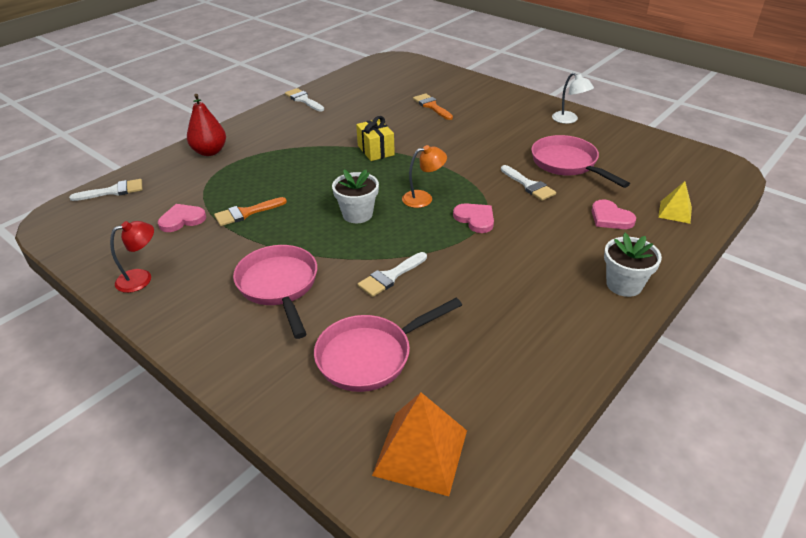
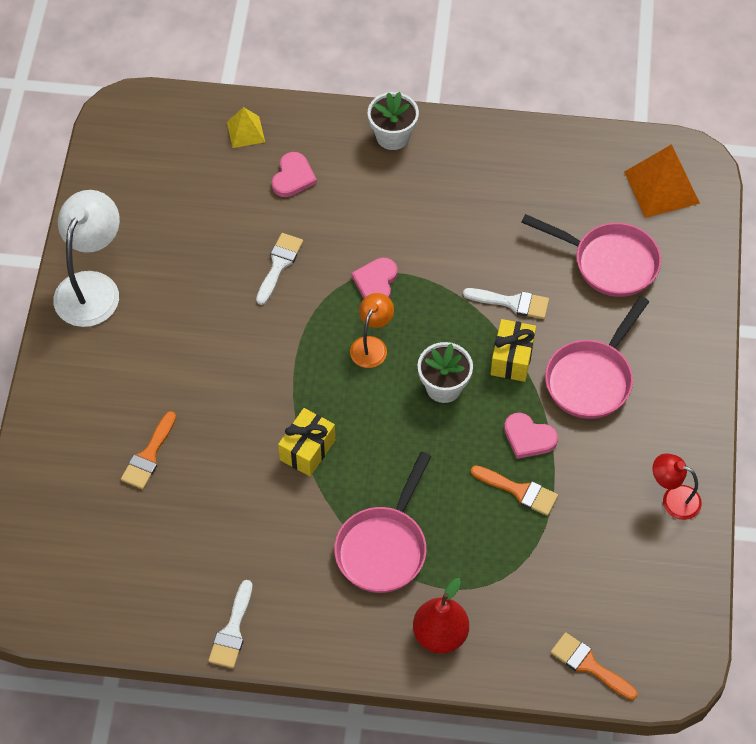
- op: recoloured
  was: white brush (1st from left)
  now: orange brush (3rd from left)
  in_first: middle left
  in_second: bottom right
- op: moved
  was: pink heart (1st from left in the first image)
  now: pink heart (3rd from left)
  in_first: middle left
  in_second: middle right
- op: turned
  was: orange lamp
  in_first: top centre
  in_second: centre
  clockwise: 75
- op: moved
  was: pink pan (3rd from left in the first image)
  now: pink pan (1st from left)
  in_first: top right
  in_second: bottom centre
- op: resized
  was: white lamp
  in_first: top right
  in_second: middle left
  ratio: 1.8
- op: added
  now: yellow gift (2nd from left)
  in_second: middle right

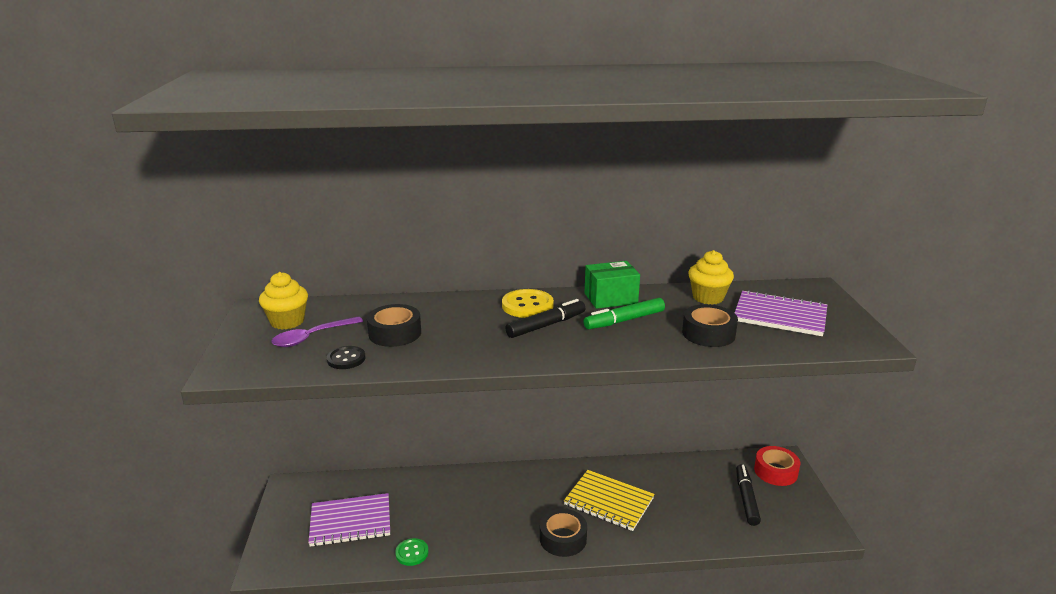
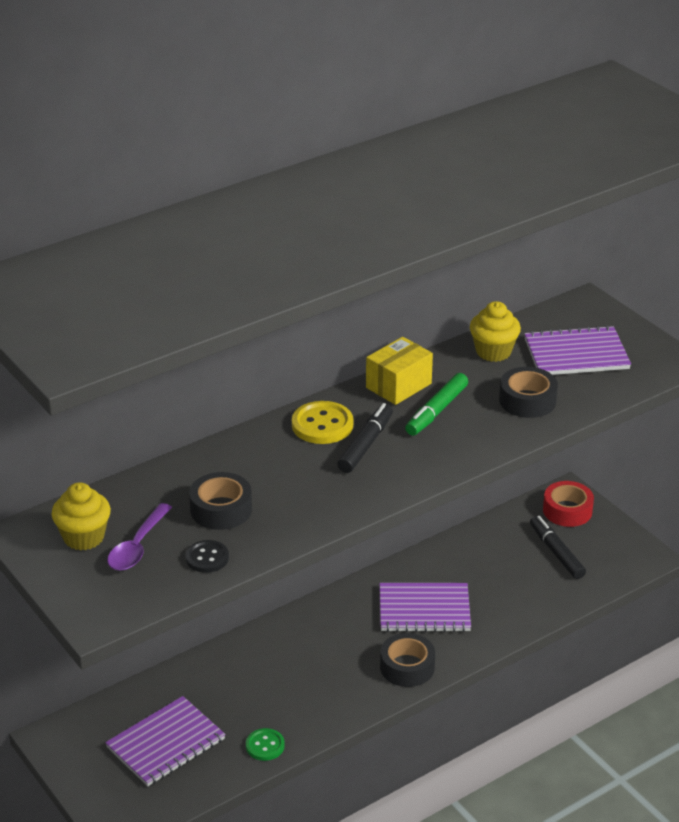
- op: recoloured
  was: yellow notebook
  now: purple notebook (2nd from left)
  in_first: bottom centre
  in_second: bottom centre
- op: recoloured
  was: green box
  now: yellow box
  in_first: centre
  in_second: centre

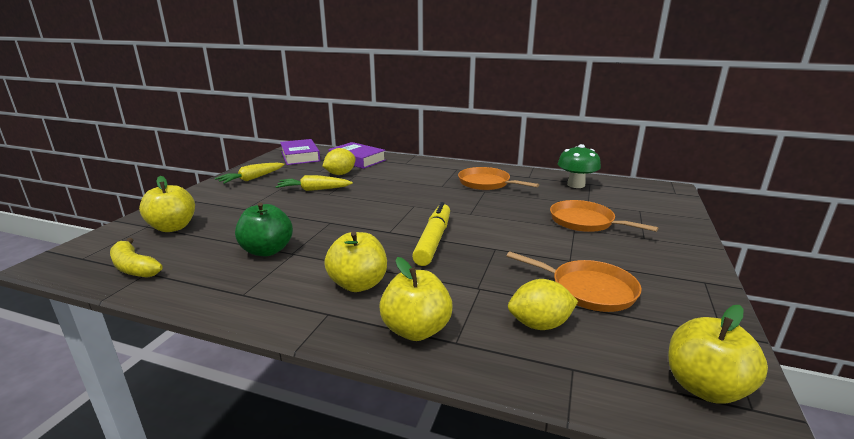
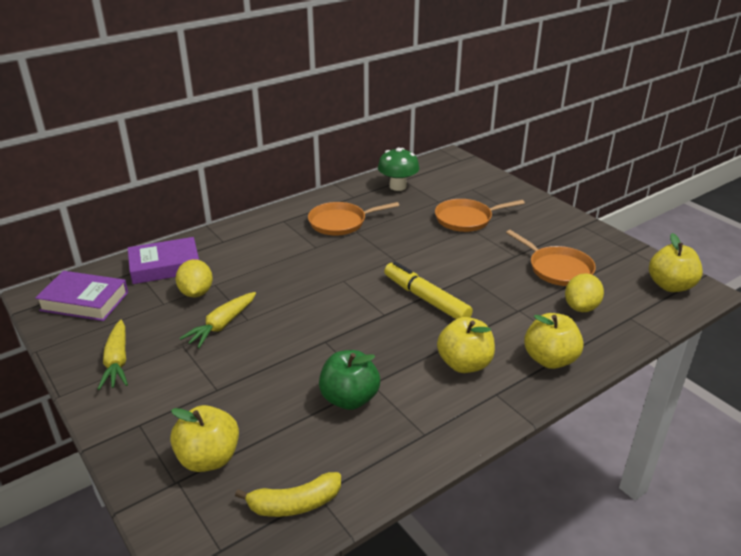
- op: turned
  was: orange pan (2nd from left in the first image)
  in_first: middle right
  in_second: middle right
  clockwise: 75

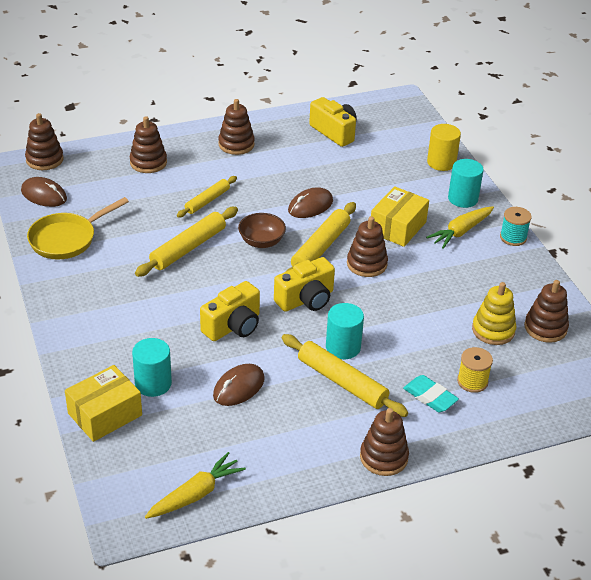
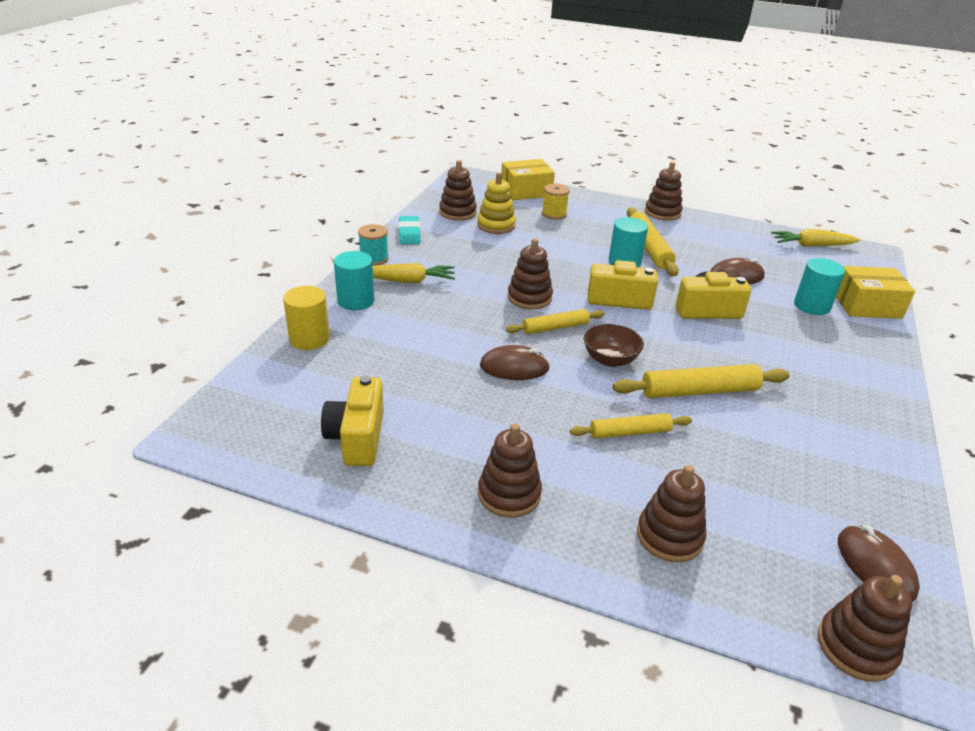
- op: removed
  was: yellow pan
  in_first: middle left
- op: resized
  was: yellow rolling pin (3rd from left in the first image)
  in_first: centre
  in_second: centre
  ratio: 0.64
- op: moved
  was: yellow box (2nd from left in the first image)
  now: yellow box (1st from left)
  in_first: middle right
  in_second: top centre
- op: moved
  was: turquoise eraser
  in_first: bottom right
  in_second: top centre

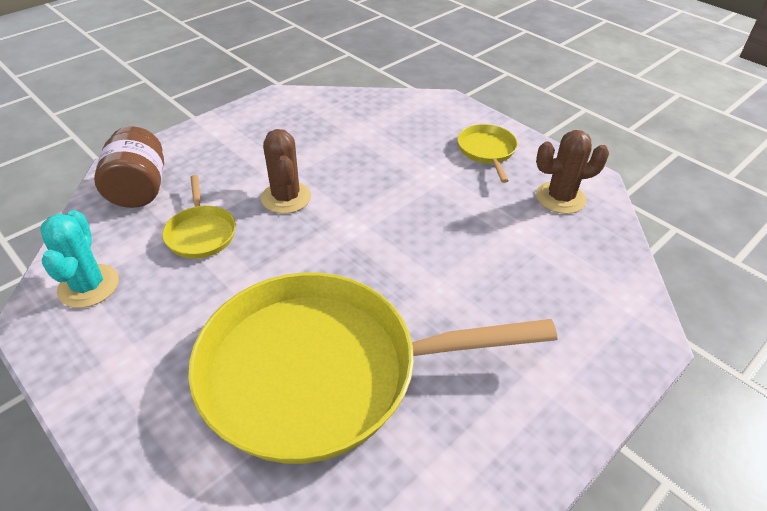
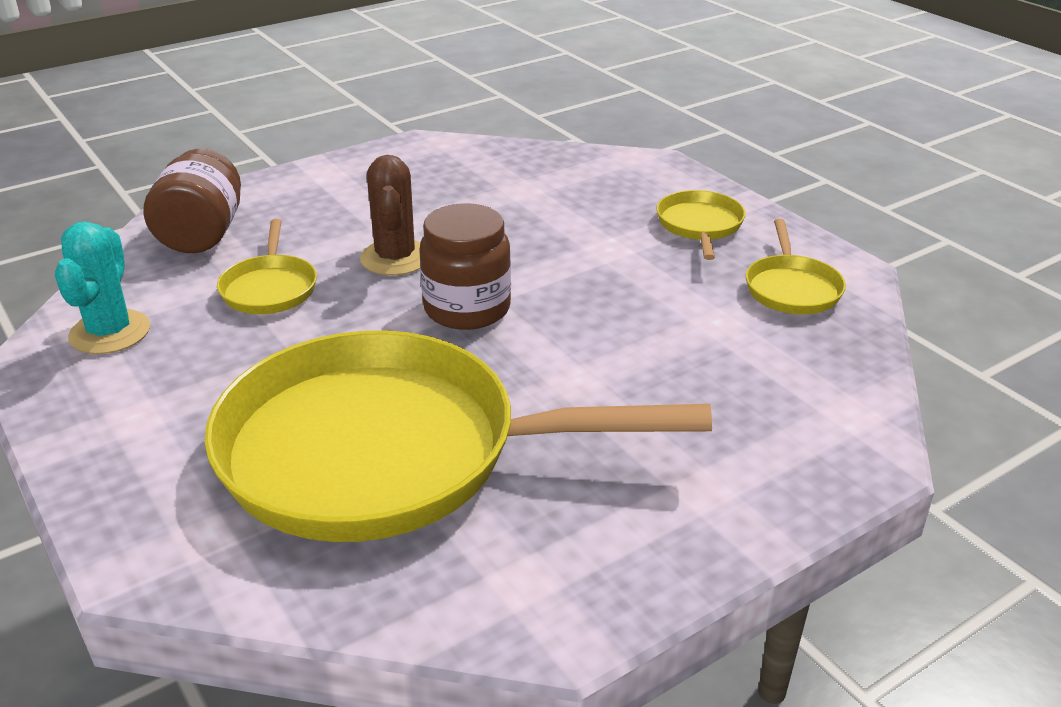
- op: replaced
  was: brown cactus (2nd from left)
  now: yellow pan (4th from left)
  in_first: middle right
  in_second: middle right
- op: added
  now: brown jar (2nd from left)
  in_second: centre

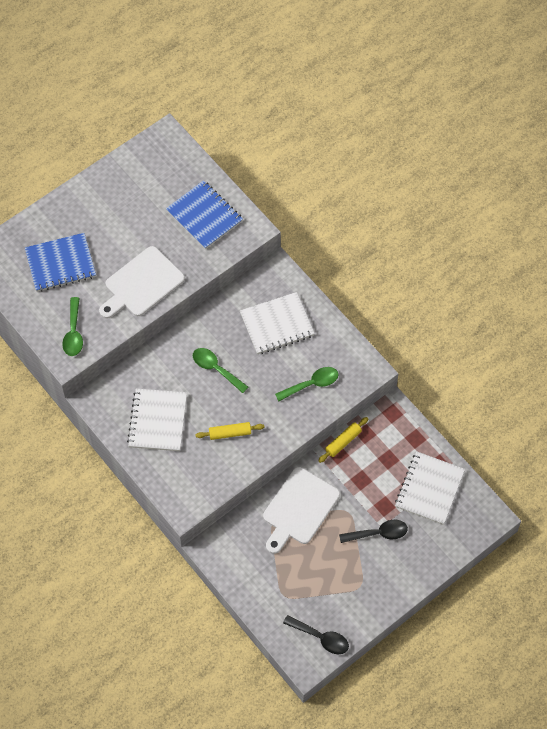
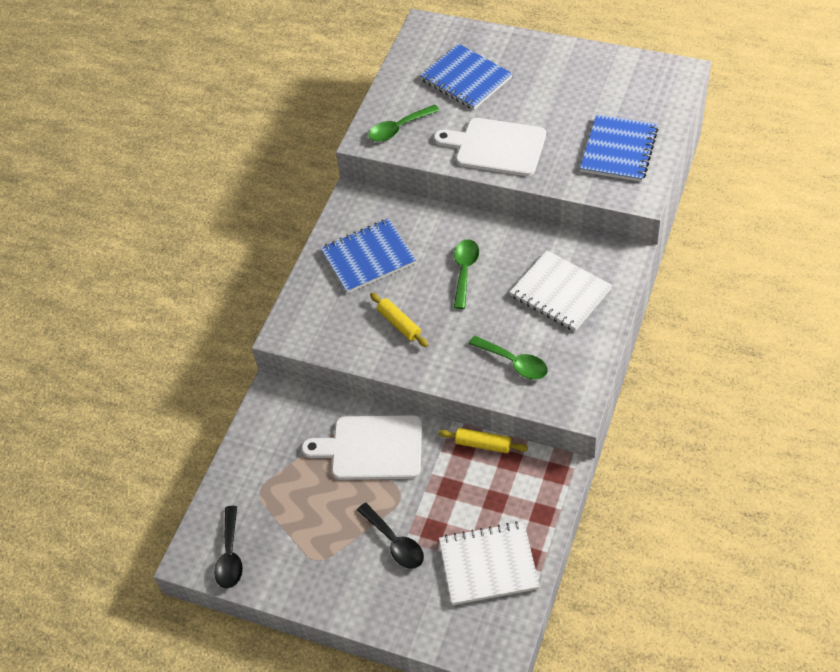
- op: recoloured
  was: white notebook (1st from left)
  now: blue notebook (1st from left)
  in_first: middle left
  in_second: centre

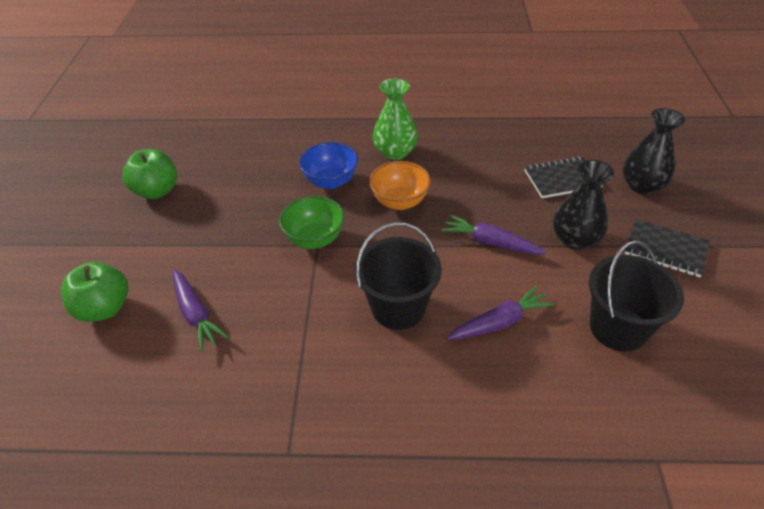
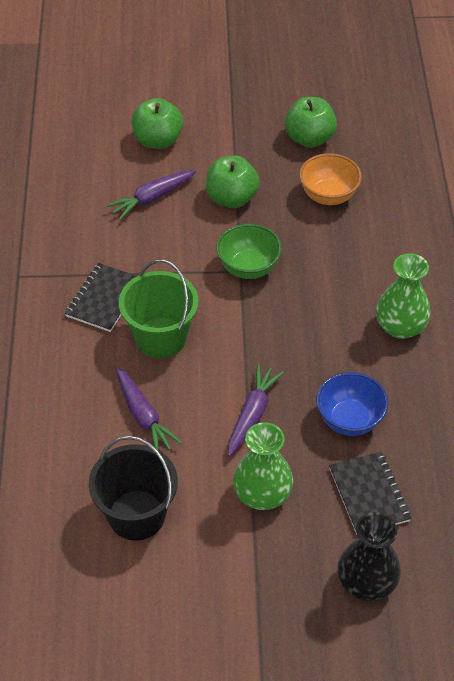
- op: moved
  was: blue bowl
  in_first: top centre
  in_second: middle right
- op: recoloured
  was: black bucket (1st from left)
  now: green bucket
  in_first: centre
  in_second: centre
- op: moved
  was: orange bowl
  in_first: centre
  in_second: top right
- op: recoloured
  was: black vase (1st from left)
  now: green vase (1st from left)
  in_first: middle right
  in_second: bottom centre
- op: moved
  was: black notebook (2nd from left in the first image)
  now: black notebook (1st from left)
  in_first: middle right
  in_second: middle left
- op: added
  now: green apple (2nd from left)
  in_second: top centre

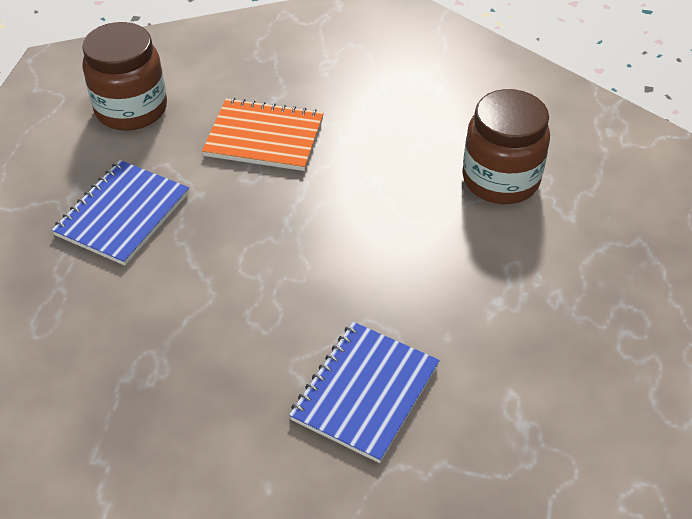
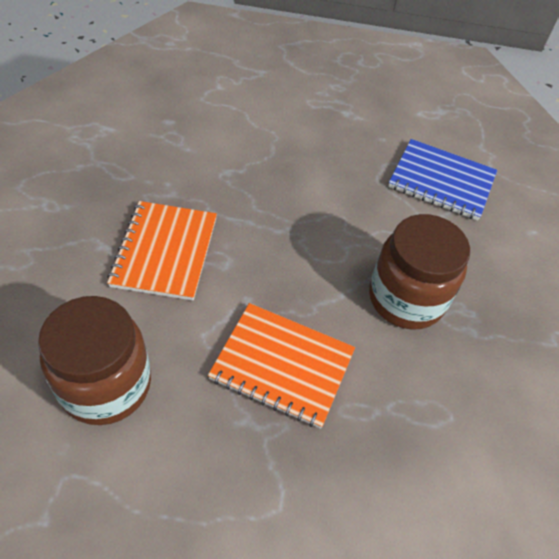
- op: recoloured
  was: blue notebook (1st from left)
  now: orange notebook (2nd from left)
  in_first: middle left
  in_second: centre
- op: moved
  was: brown jar (2nd from left)
  in_first: top right
  in_second: middle right

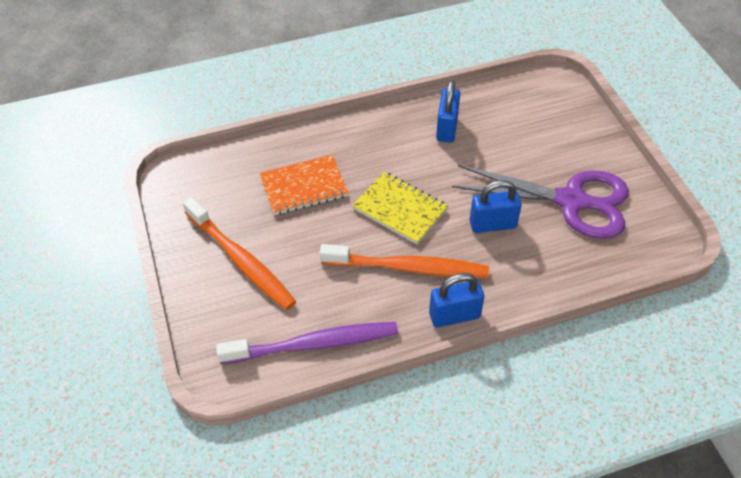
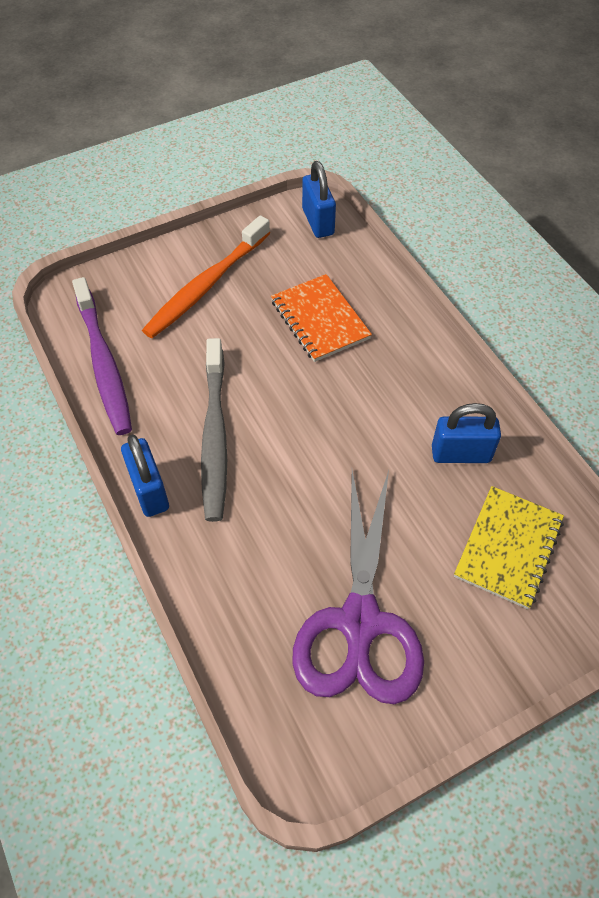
- op: recoloured
  was: orange toothbrush (2nd from left)
  now: grey toothbrush
  in_first: centre
  in_second: centre
- op: moved
  was: yellow notebook
  in_first: centre
  in_second: middle right
- op: moved
  was: blue padlock (3rd from left in the first image)
  now: blue padlock (2nd from left)
  in_first: middle right
  in_second: top centre

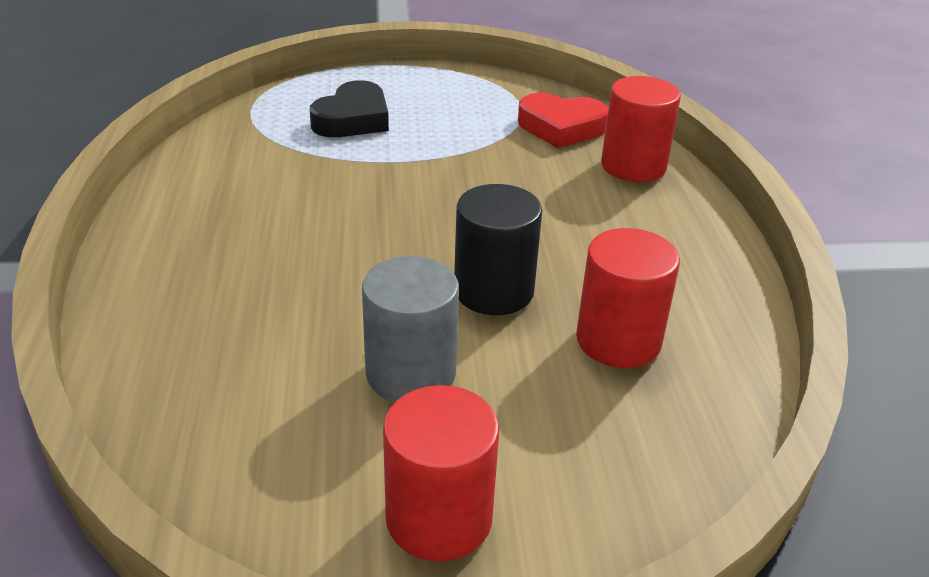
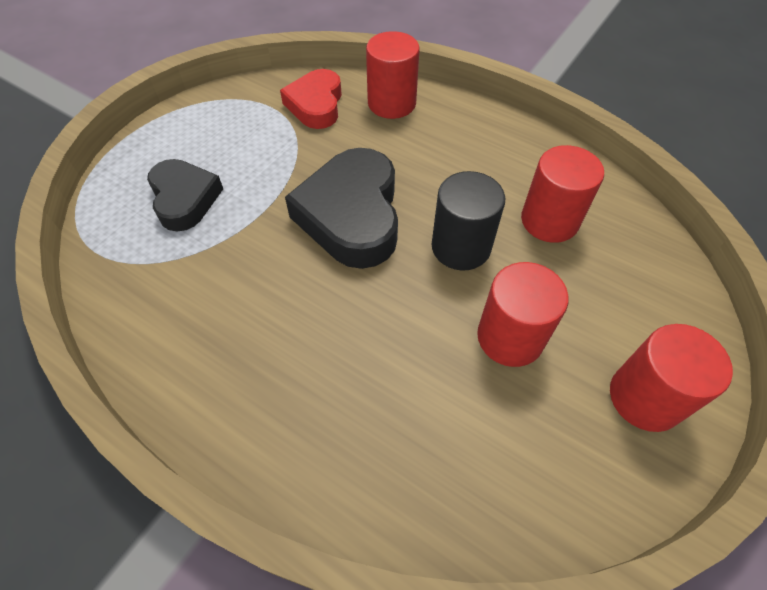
- op: recoloured
  was: grey cylinder
  now: red cylinder (2nd from left)
  in_first: centre
  in_second: middle right
- op: turned
  was: red heart
  in_first: top centre
  in_second: top centre
  clockwise: 135
- op: added
  now: black heart (2nd from left)
  in_second: centre

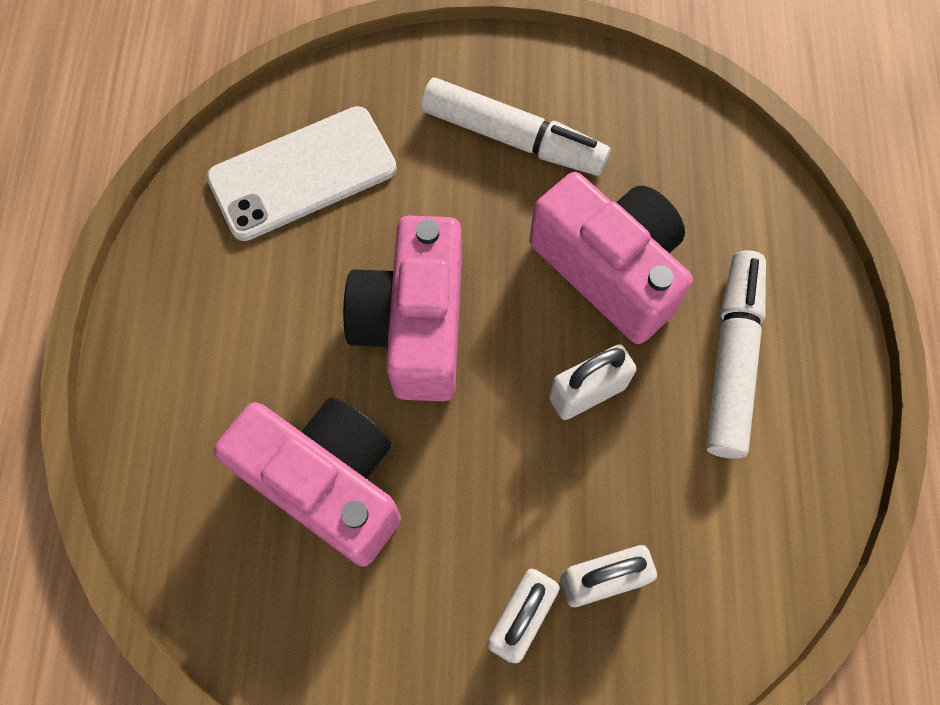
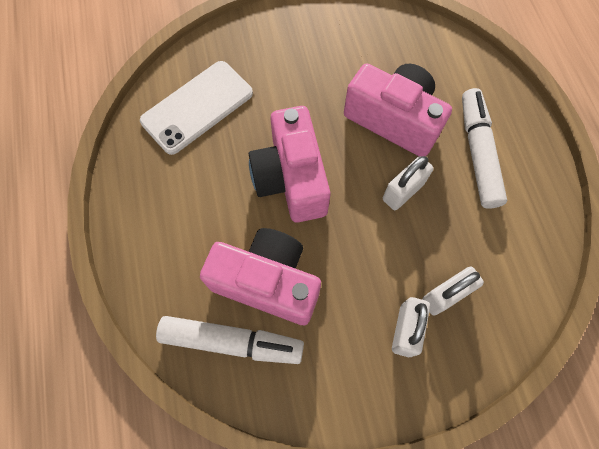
- op: moved
  was: white marker (1st from left)
  in_first: top centre
  in_second: bottom centre

